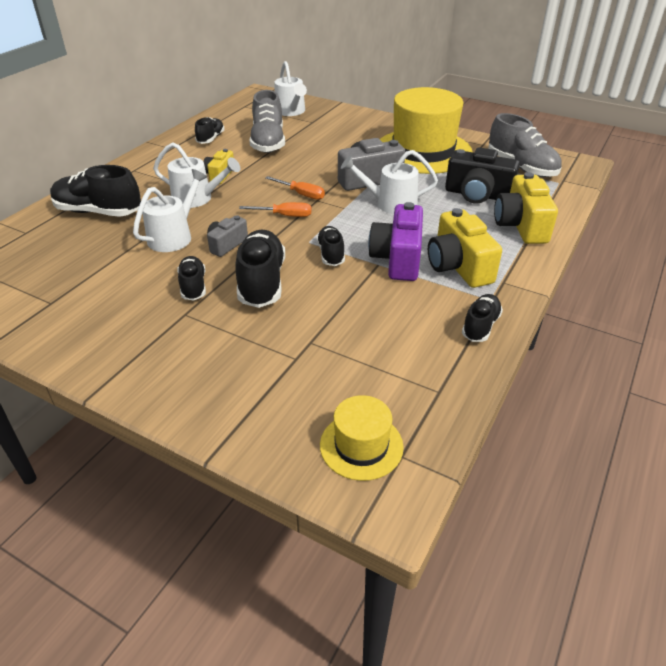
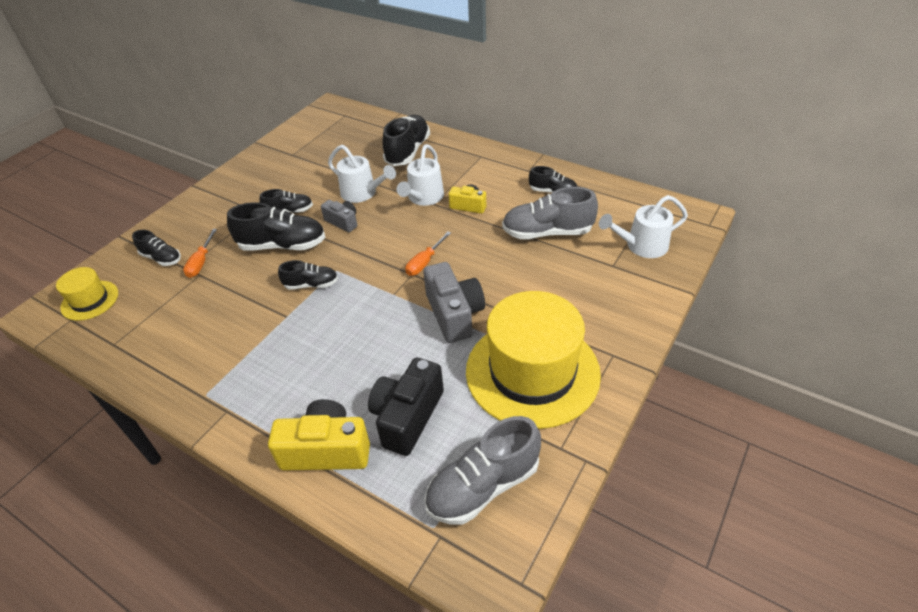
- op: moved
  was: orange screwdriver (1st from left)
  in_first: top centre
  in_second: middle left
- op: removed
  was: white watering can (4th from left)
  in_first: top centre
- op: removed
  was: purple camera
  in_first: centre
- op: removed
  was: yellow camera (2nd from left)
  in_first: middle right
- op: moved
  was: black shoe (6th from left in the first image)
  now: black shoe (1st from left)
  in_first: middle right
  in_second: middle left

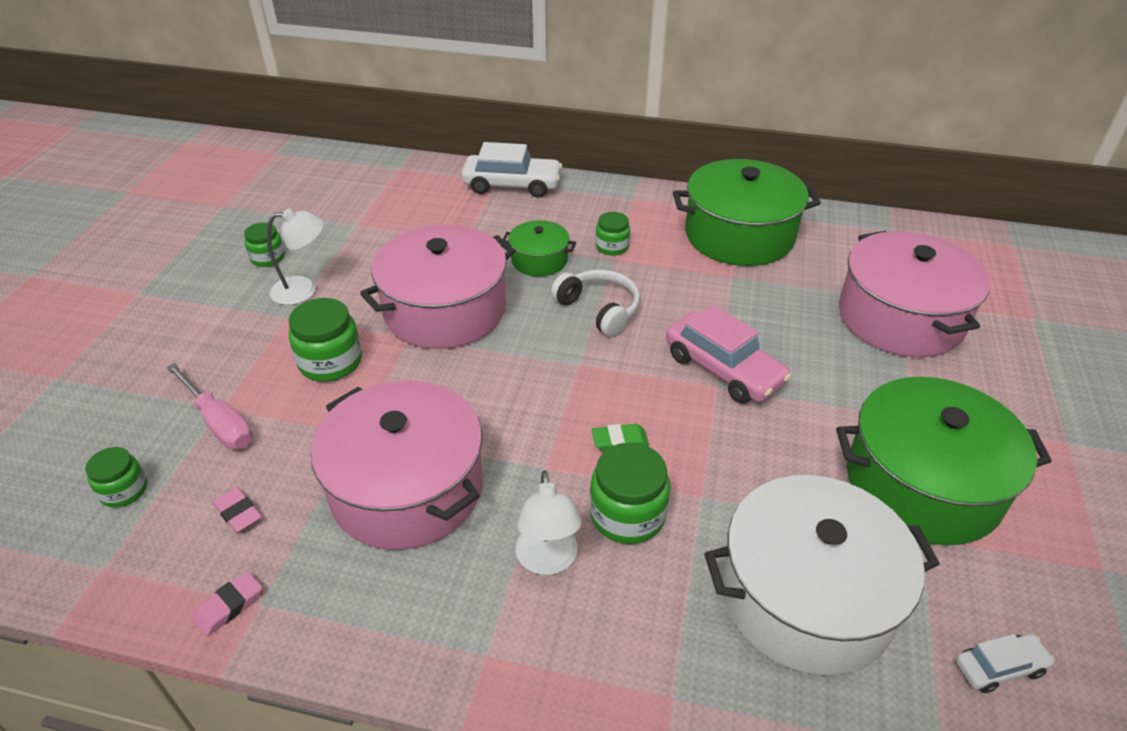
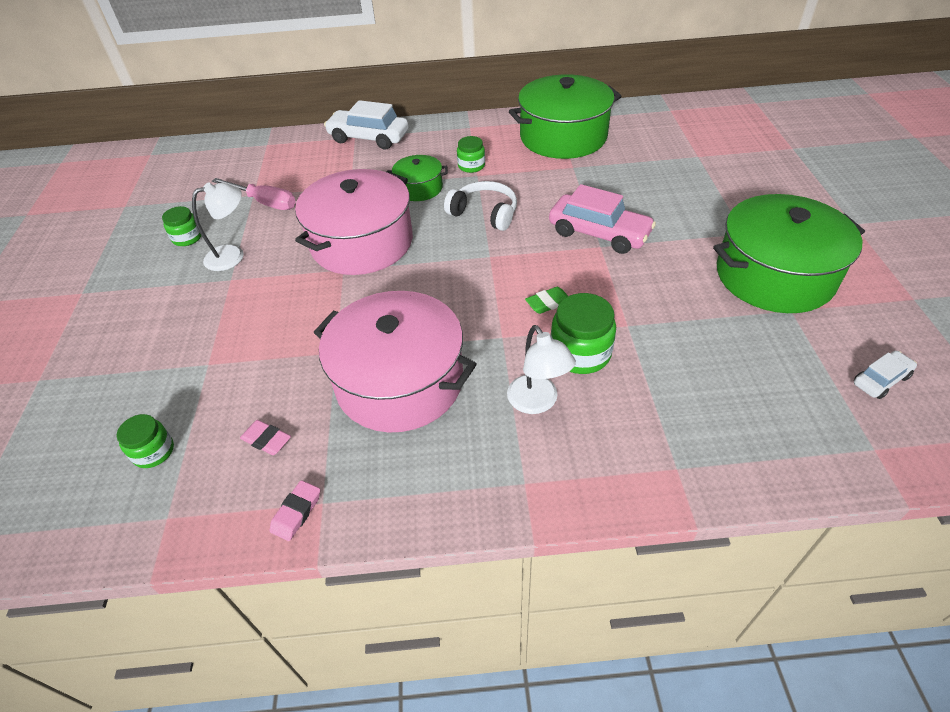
- op: moved
  was: pink screwdriver
  in_first: middle left
  in_second: top left
- op: removed
  was: green jar (3rd from left)
  in_first: middle left
- op: turned
  was: white car (1st from left)
  in_first: top centre
  in_second: top centre
  clockwise: -150
- op: removed
  was: white pot
  in_first: bottom right
- op: removed
  was: pink pot (3rd from left)
  in_first: middle right

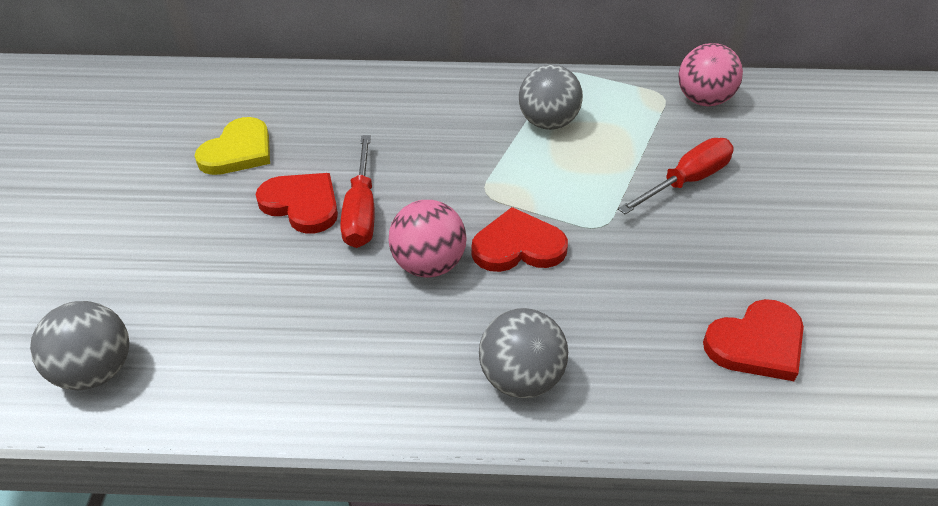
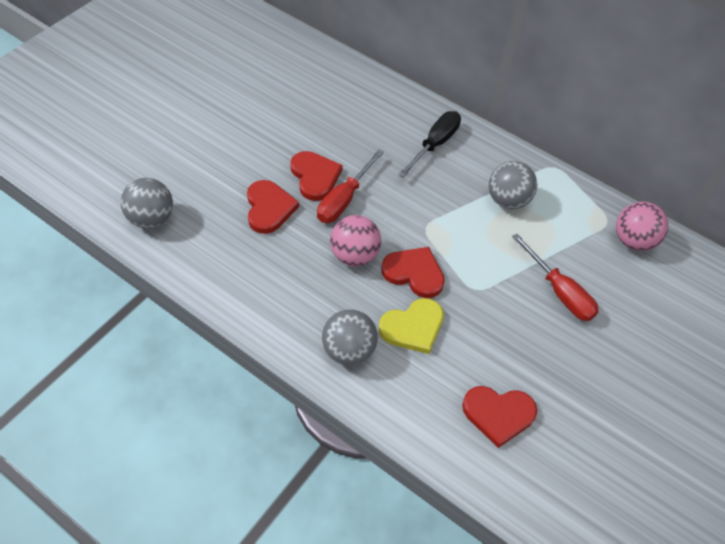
- op: moved
  was: yellow heart
  in_first: top left
  in_second: centre
- op: turned
  was: red screwdriver (2nd from left)
  in_first: middle right
  in_second: middle right
  clockwise: 60
- op: added
  now: red heart (1st from left)
  in_second: centre
- op: added
  now: black screwdriver
  in_second: top centre

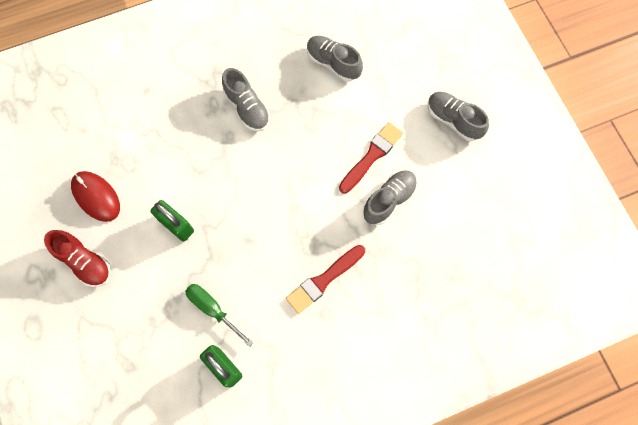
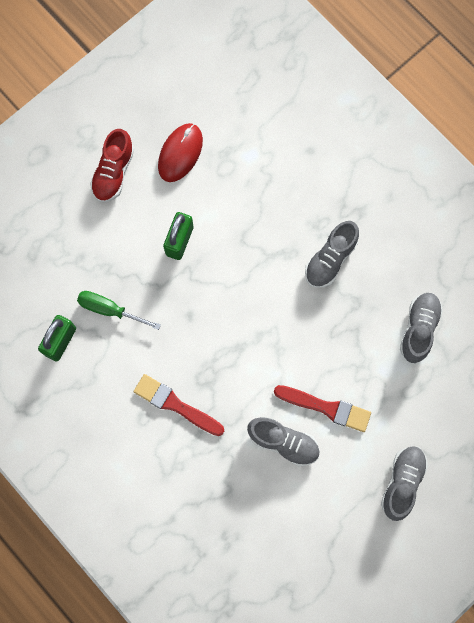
- op: turned
  was: green screwdriver
  in_first: bottom centre
  in_second: middle left
  clockwise: -90

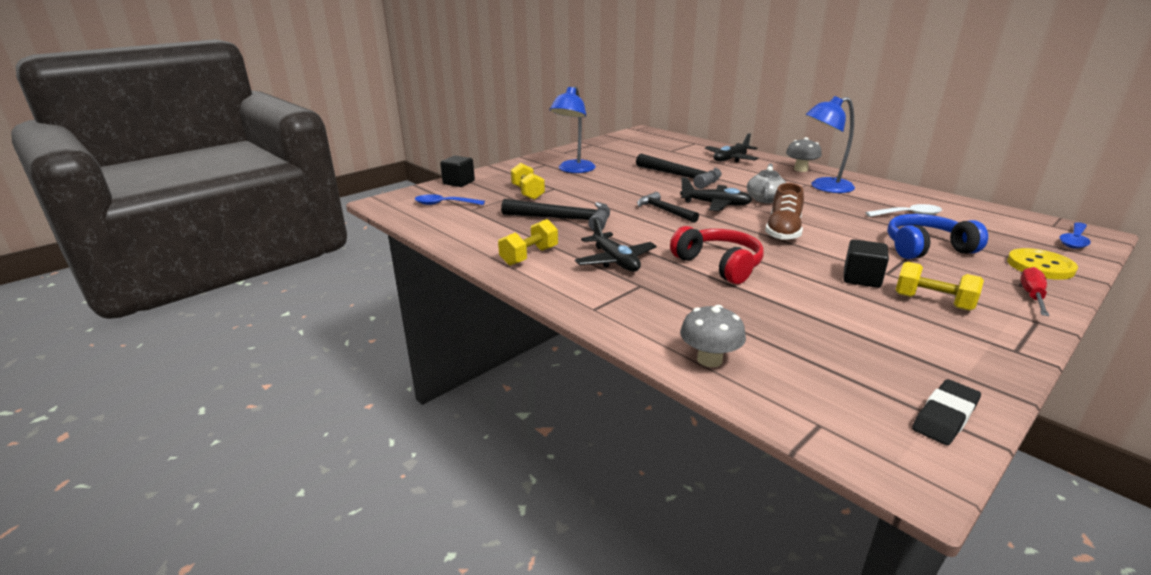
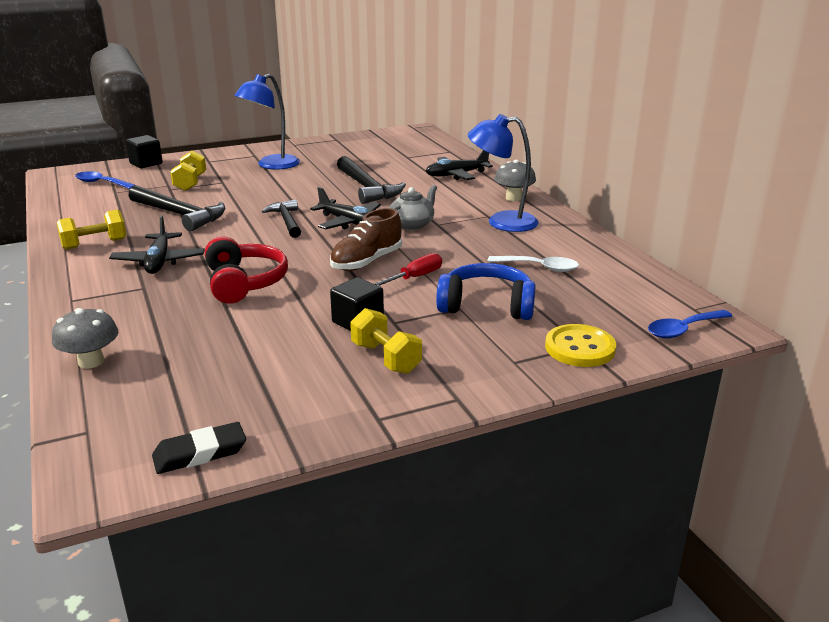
- op: moved
  was: red screwdriver
  in_first: middle right
  in_second: centre

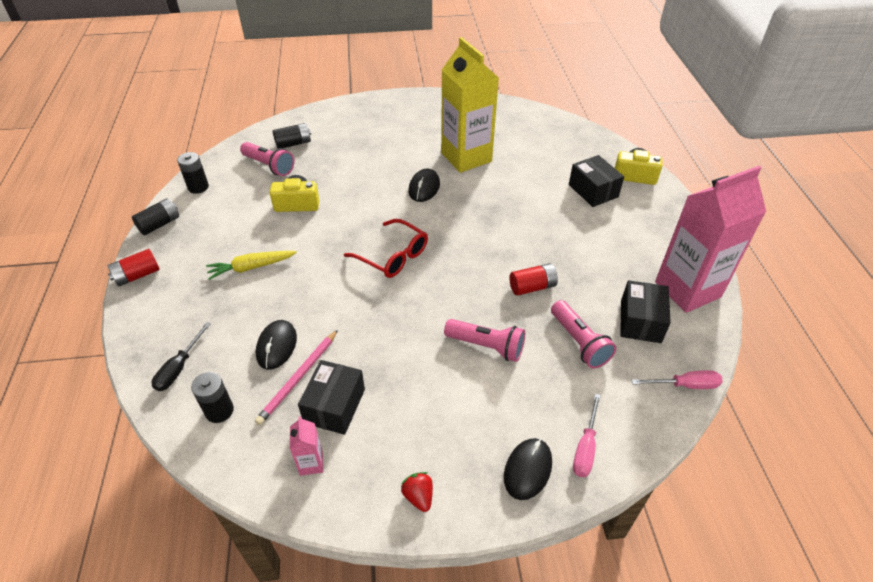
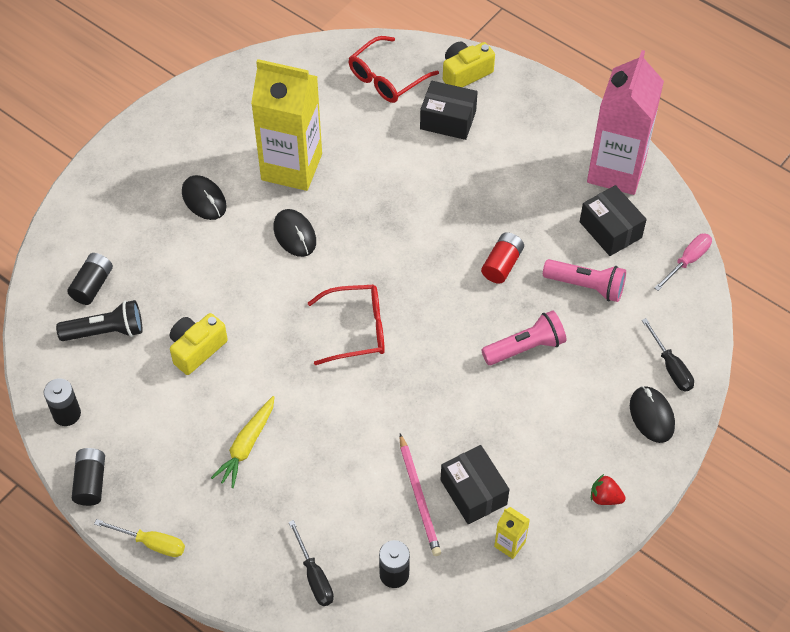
- op: replaced
  was: red battery (1st from left)
  now: yellow screwdriver
  in_first: middle left
  in_second: bottom left
- op: recoloured
  was: pink flashlight (1st from left)
  now: black flashlight
  in_first: top left
  in_second: middle left
- op: moved
  was: black mouse (1st from left)
  in_first: middle left
  in_second: top left
- op: recoloured
  was: pink carton (1st from left)
  now: yellow carton (2nd from left)
  in_first: bottom centre
  in_second: bottom centre
- op: recoloured
  was: pink screwdriver (1st from left)
  now: black screwdriver (2nd from left)
  in_first: bottom right
  in_second: middle right
- op: added
  now: red glasses (2nd from left)
  in_second: top centre

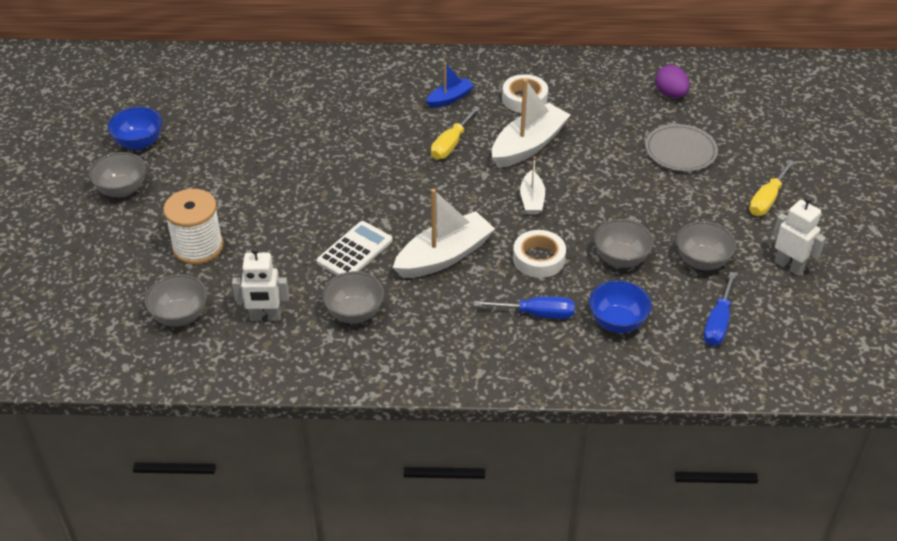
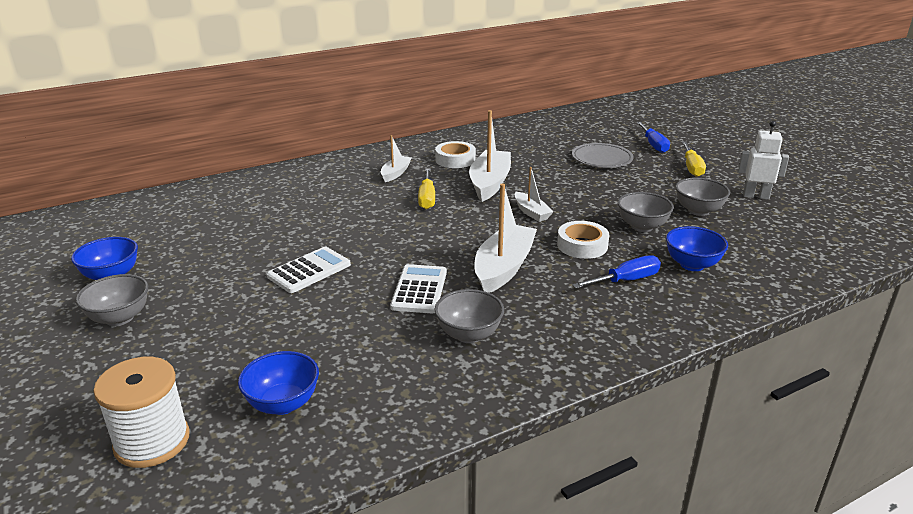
- op: recoloured
  was: grey bowl (2nd from left)
  now: blue bowl (2nd from left)
  in_first: middle left
  in_second: bottom left
- op: moved
  was: white spool
  in_first: middle left
  in_second: bottom left
- op: removed
  was: white robot (1st from left)
  in_first: middle left
- op: recoloured
  was: blue boat
  now: white boat (1st from left)
  in_first: top centre
  in_second: top centre
- op: removed
  was: purple egg
  in_first: top right
- op: moved
  was: blue screwdriver (2nd from left)
  in_first: middle right
  in_second: top right
- op: added
  now: white calculator (1st from left)
  in_second: centre

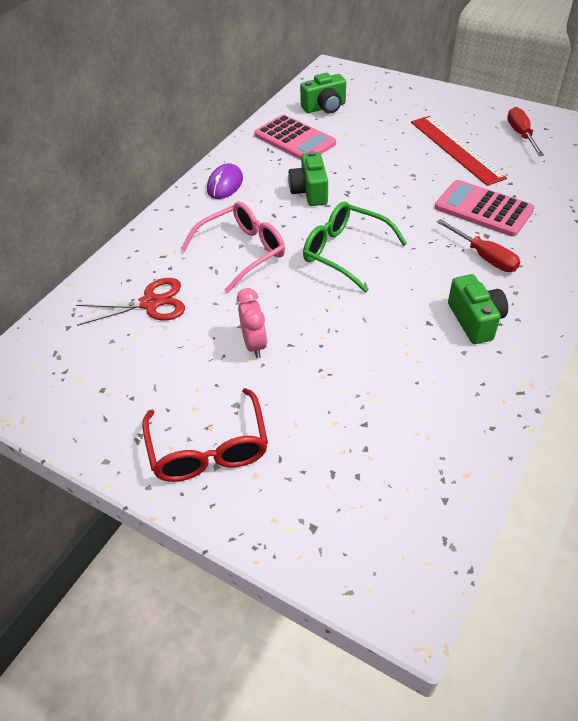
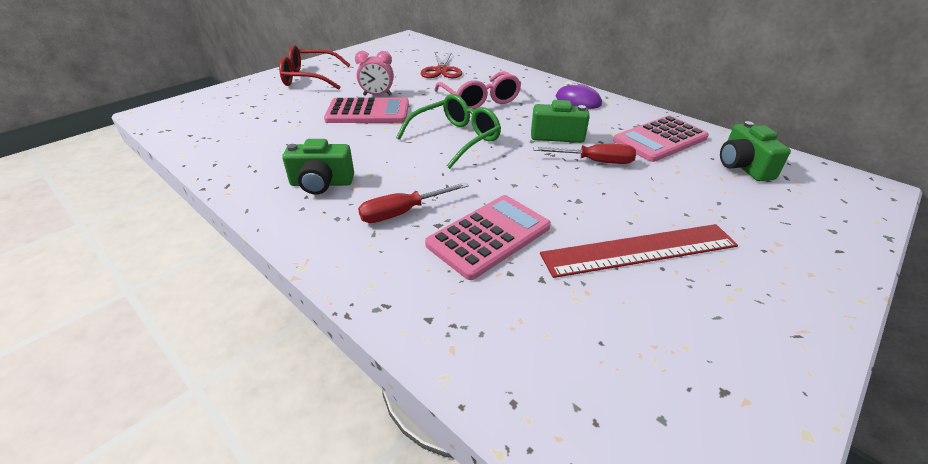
- op: moved
  was: red screwdriver (2nd from left)
  in_first: top right
  in_second: top centre
- op: added
  now: pink calculator (1st from left)
  in_second: top centre

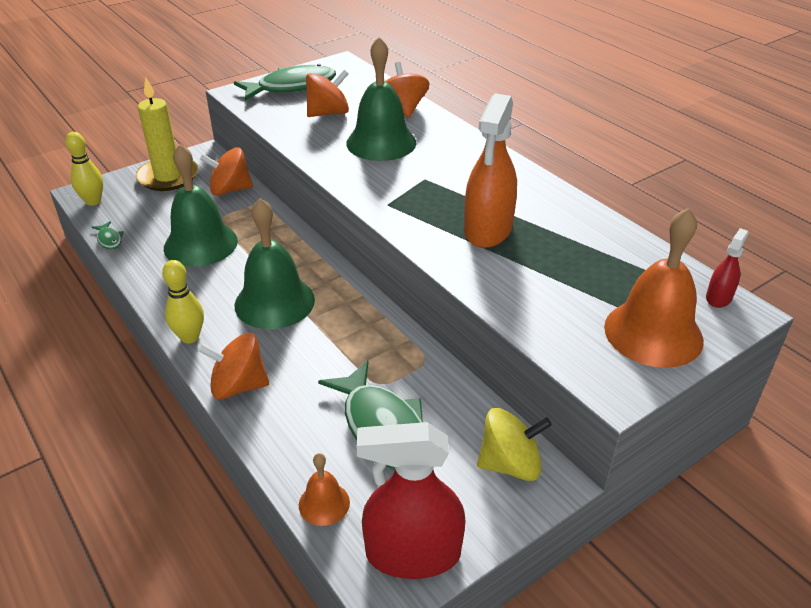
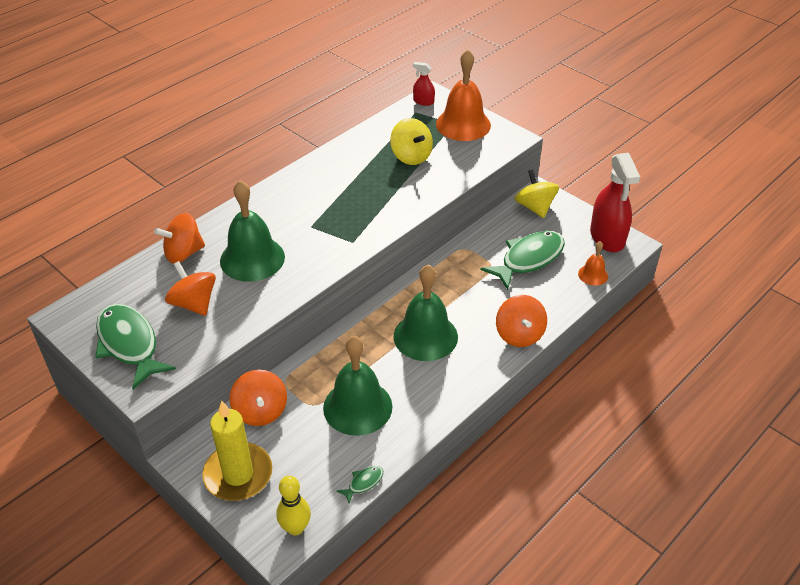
- op: removed
  was: yellow bowling pin (2nd from left)
  in_first: middle left
- op: removed
  was: orange spray bottle
  in_first: top centre
- op: added
  now: yellow spinning top (1st from left)
  in_second: top centre

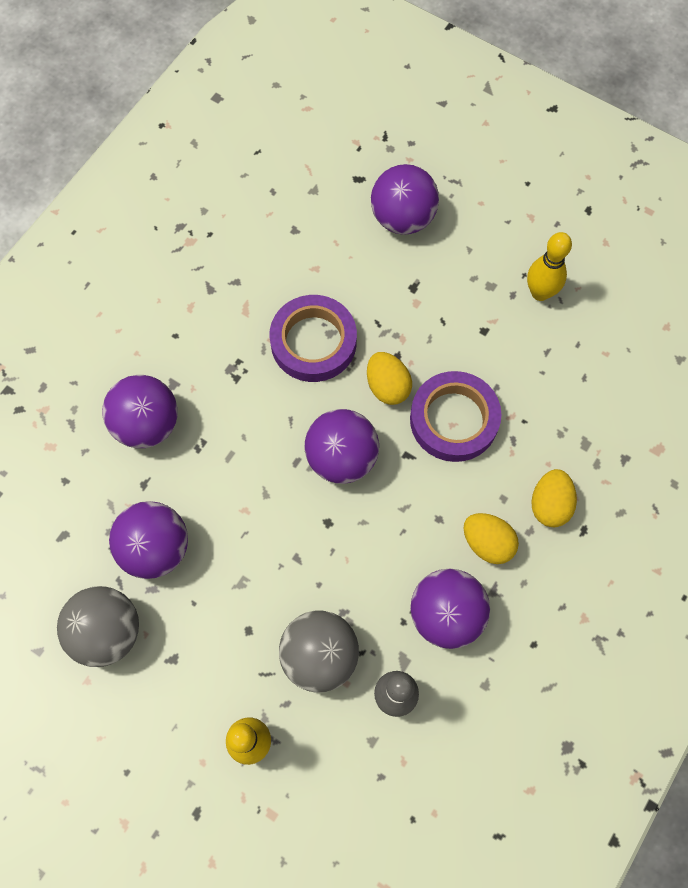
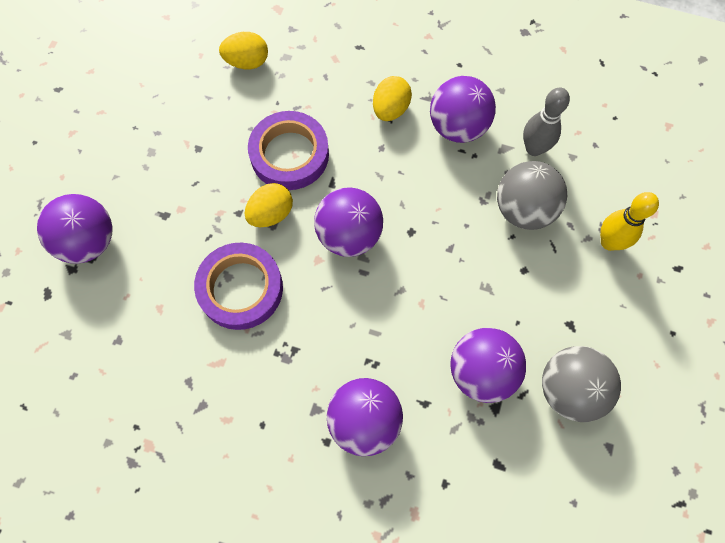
- op: removed
  was: yellow bowling pin (2nd from left)
  in_first: top right
- op: moved
  was: yellow egg (3rd from left in the first image)
  now: yellow egg (1st from left)
  in_first: middle right
  in_second: top centre

